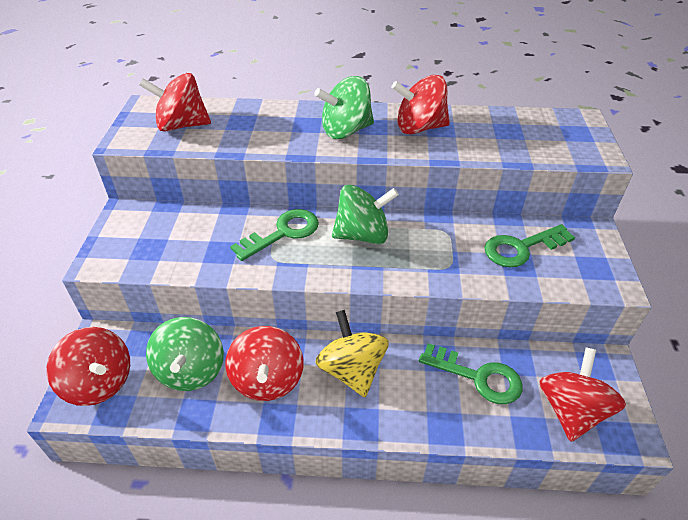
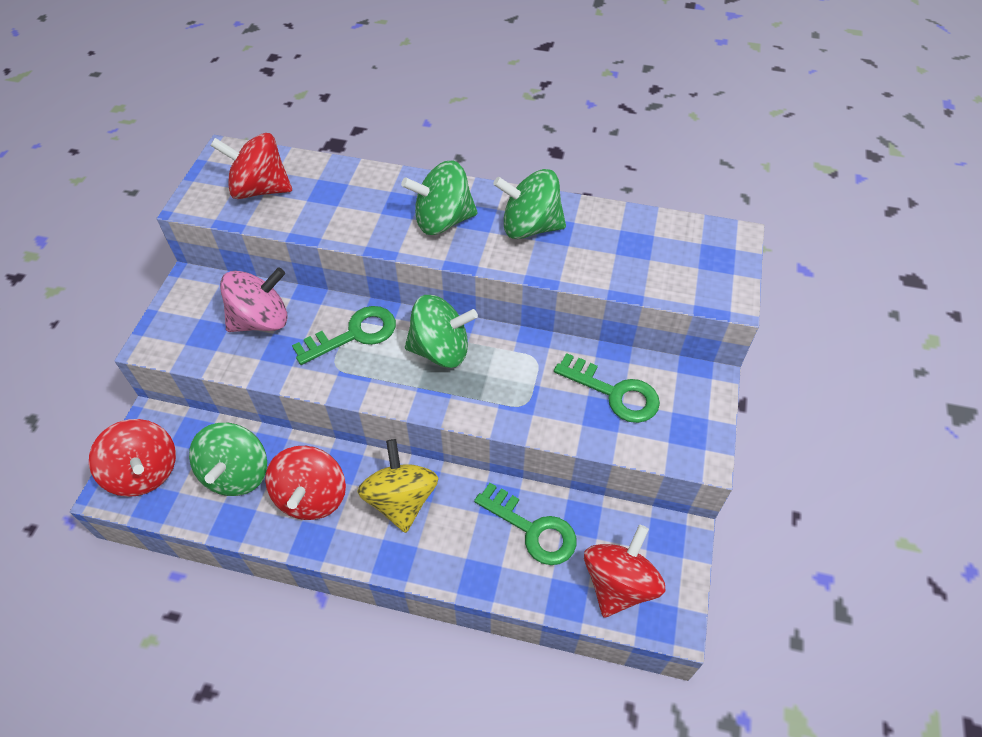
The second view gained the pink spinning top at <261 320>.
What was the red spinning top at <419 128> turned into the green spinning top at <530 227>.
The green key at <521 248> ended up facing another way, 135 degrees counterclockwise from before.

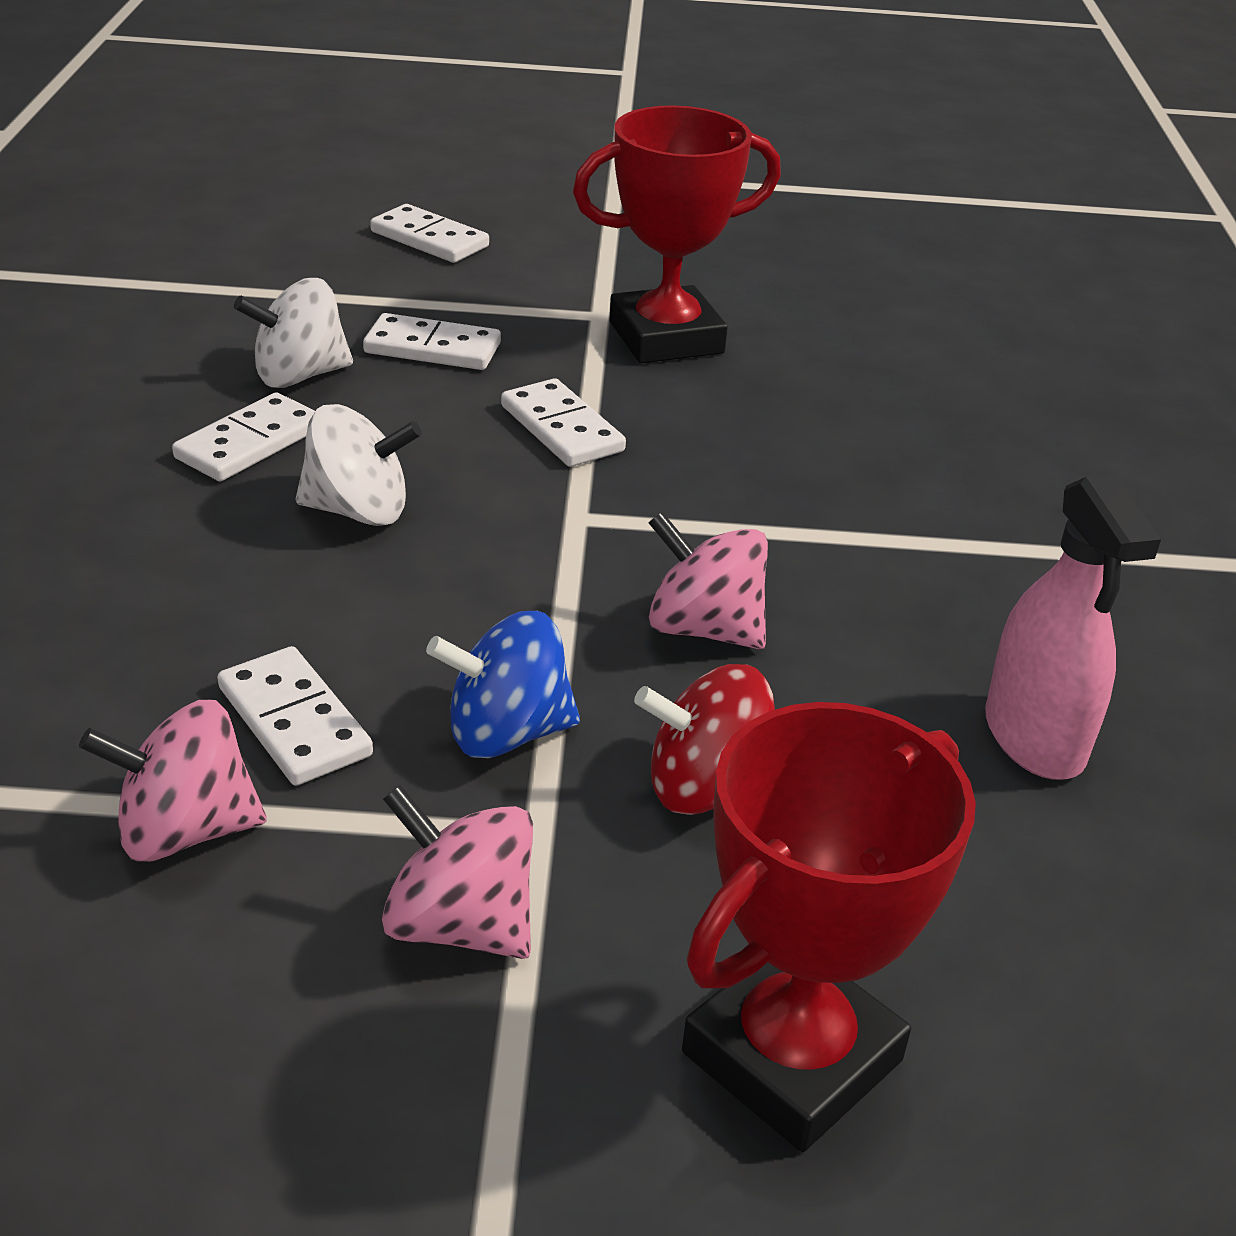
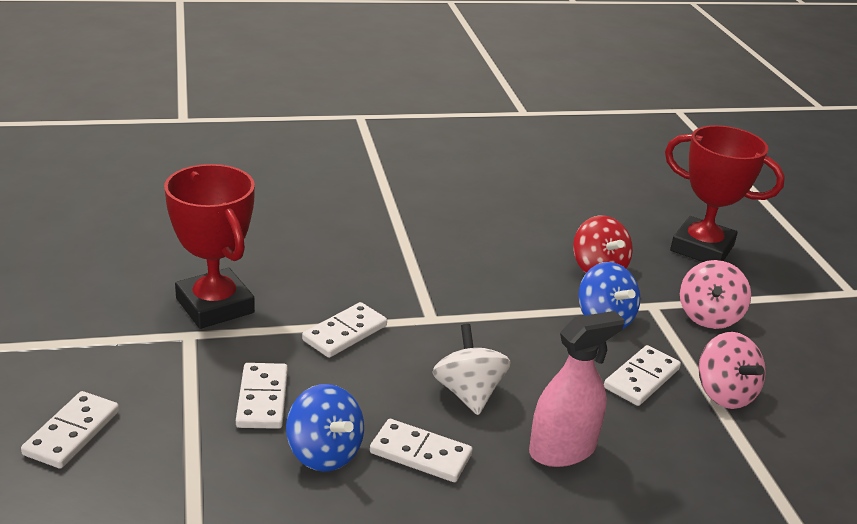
The second view lost the pink spinning top at <704 628>.
The pink spray bottle ended up elsewhere, having gone from <1034 737> to <562 450>.
What was the white spinning top at <299 375> turned into the blue spinning top at <324 453>.

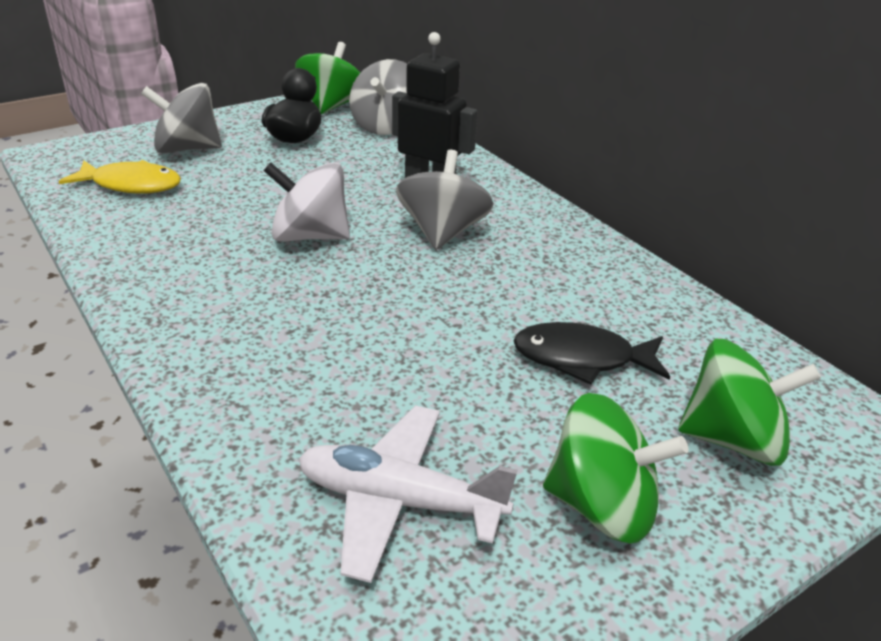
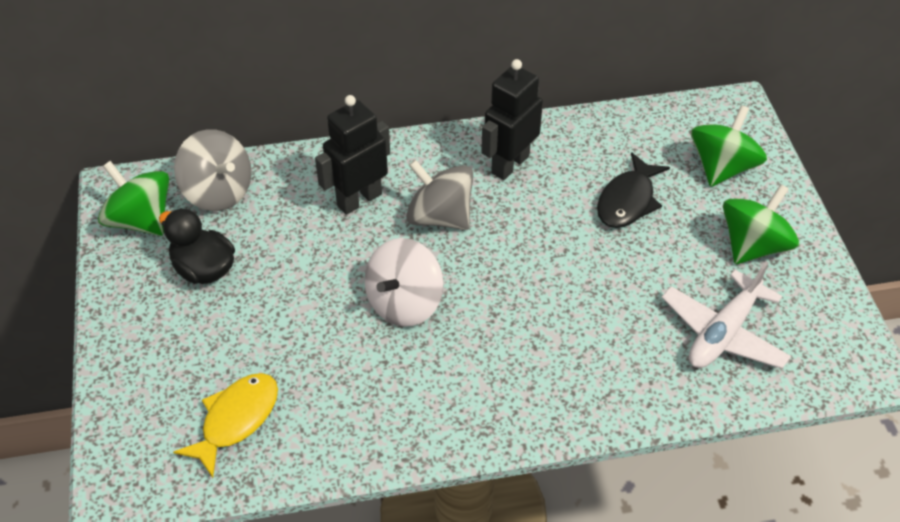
The second view lost the grey spinning top at <187 149>.
The second view gained the black robot at <509 164>.

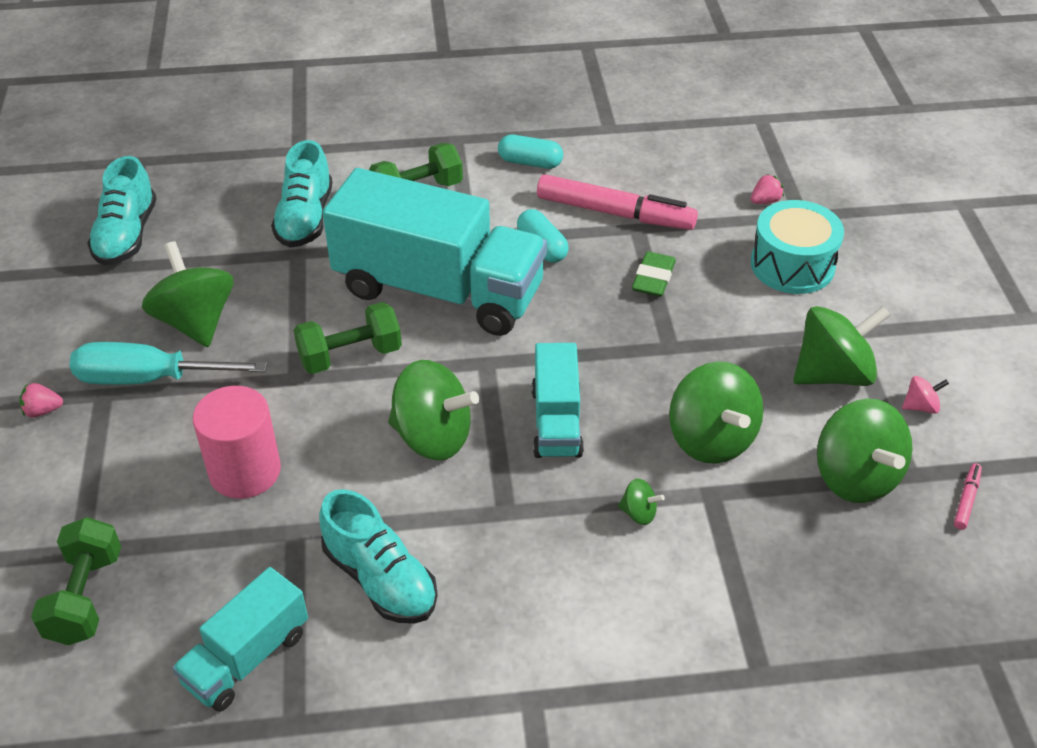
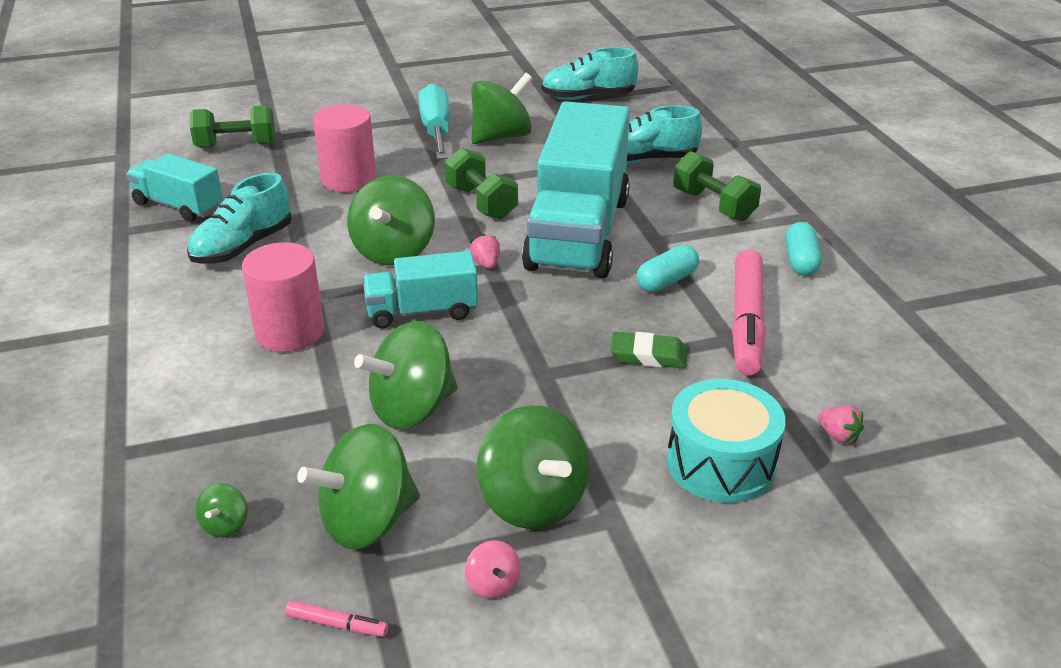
The second view gained the pink cylinder at <290 332>.
The pink strawberry ended up elsewhere, having gone from <43 411> to <486 264>.
The green spinning top ended up elsewhere, having gone from <639 513> to <225 525>.

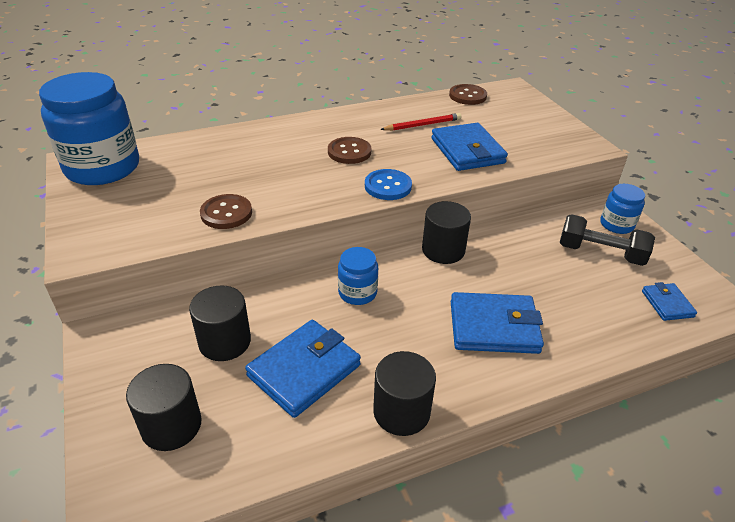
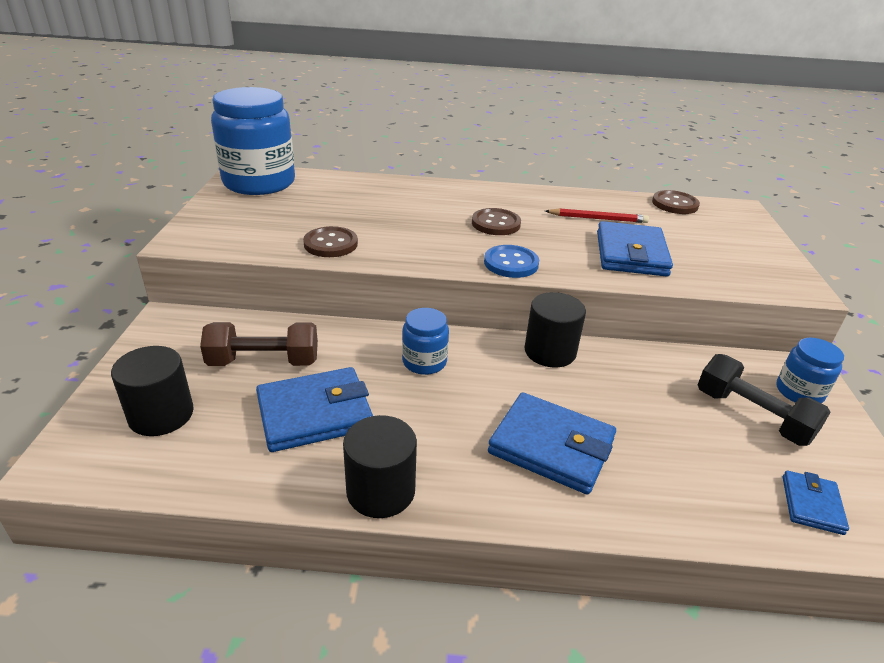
Where the black cylinder stood at <225 342>, the brown dumbbell came to stand at <264 362>.

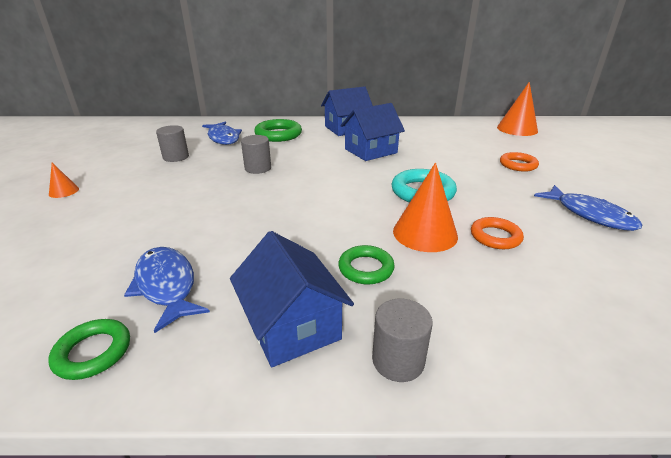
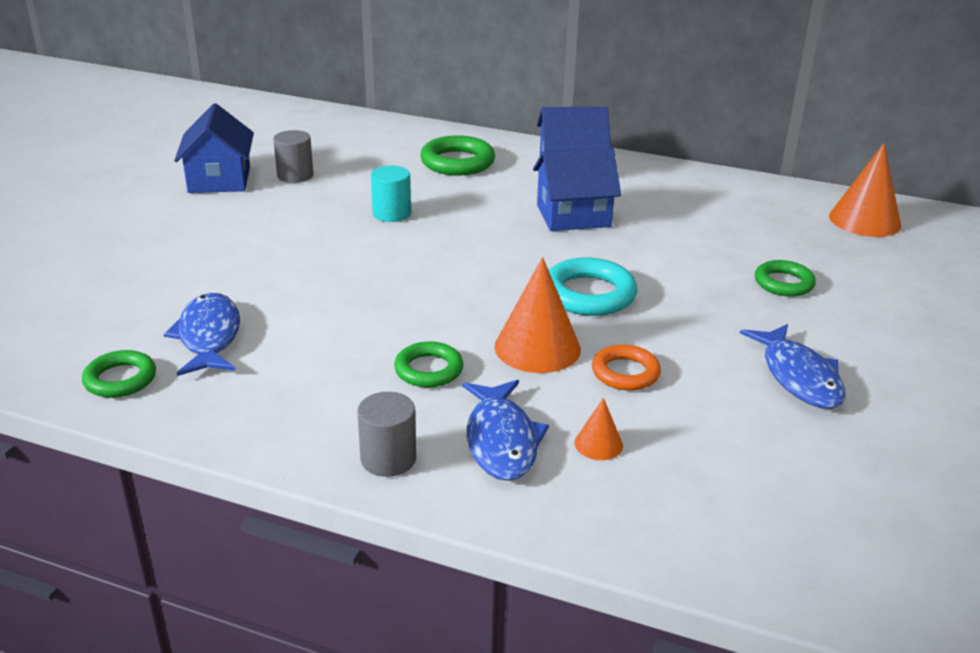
The orange cone ended up elsewhere, having gone from <64 191> to <598 444>.
The blue fish ended up elsewhere, having gone from <223 138> to <501 440>.
The blue house ended up elsewhere, having gone from <292 325> to <219 179>.
What was the grey cylinder at <258 168> turned into the turquoise cylinder at <391 213>.
What was the orange ring at <518 165> turned into the green ring at <783 283>.

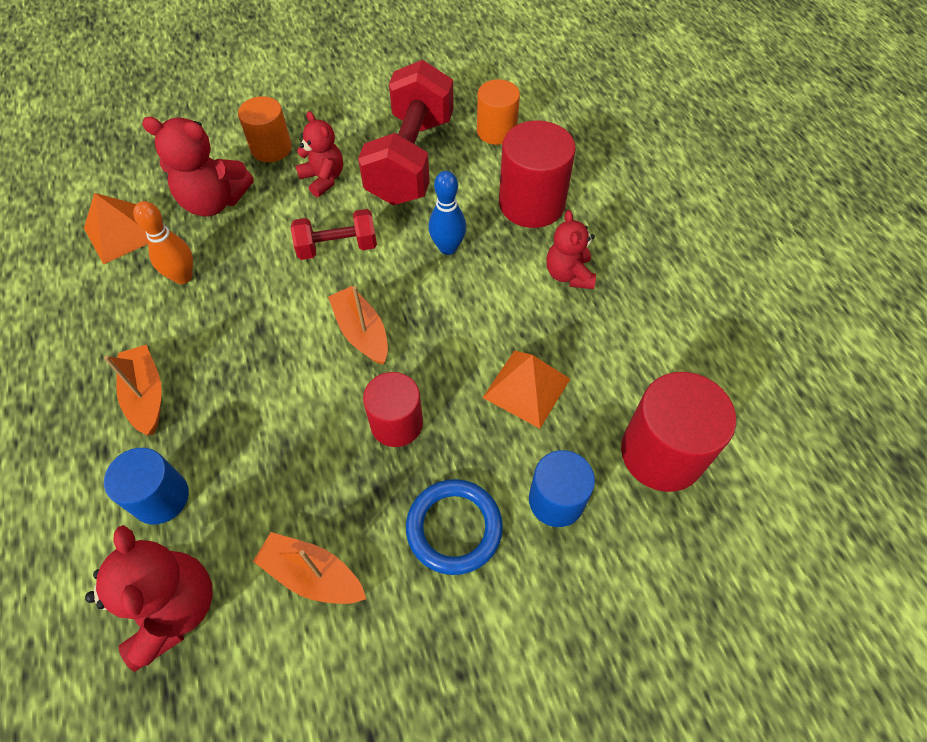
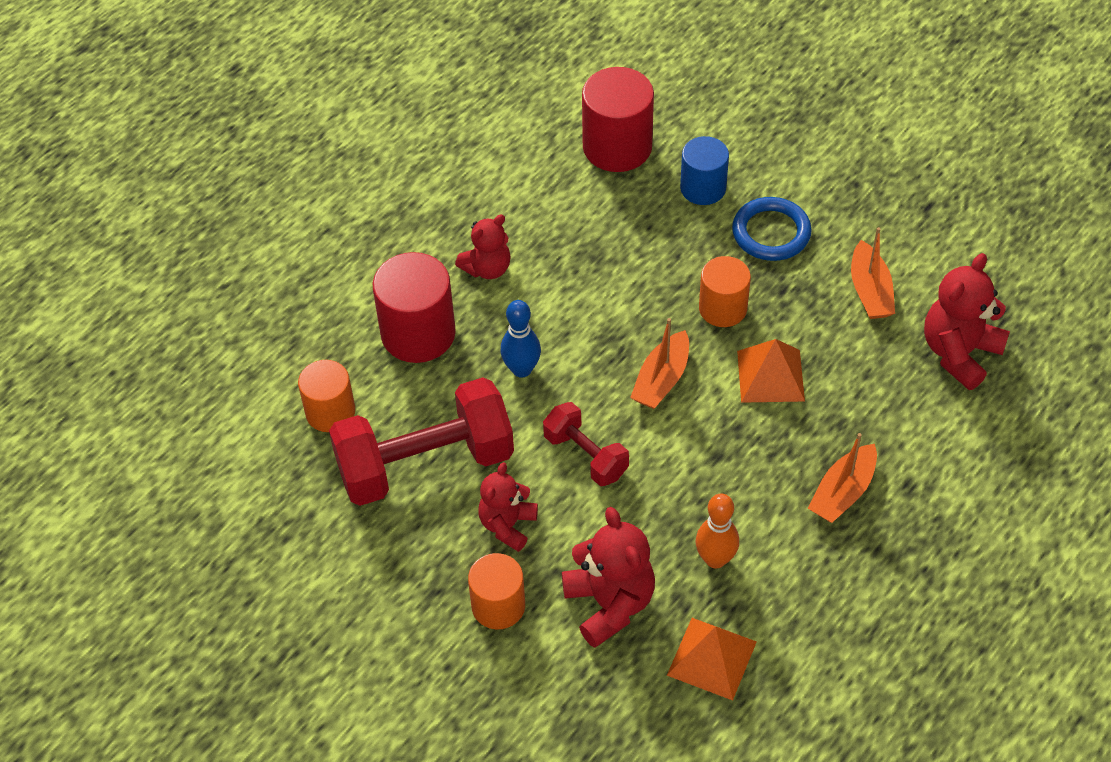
The second view lost the blue cylinder at <160 497>.
The orange pyramid ended up elsewhere, having gone from <526 388> to <770 376>.
What was the red cylinder at <396 423> turned into the orange cylinder at <722 308>.

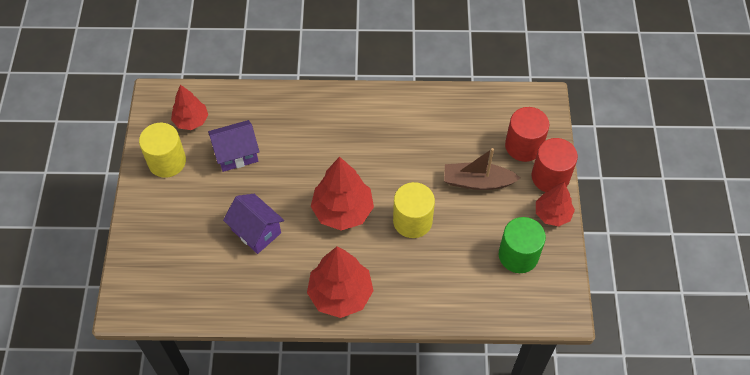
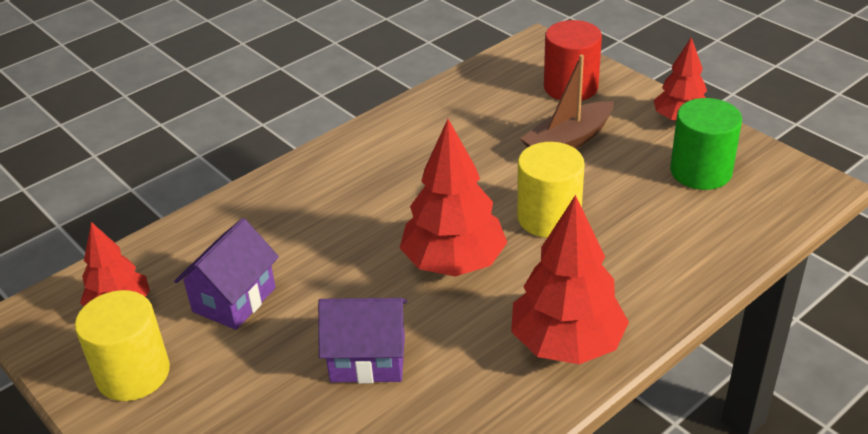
The second view lost the red cylinder at <550 177>.

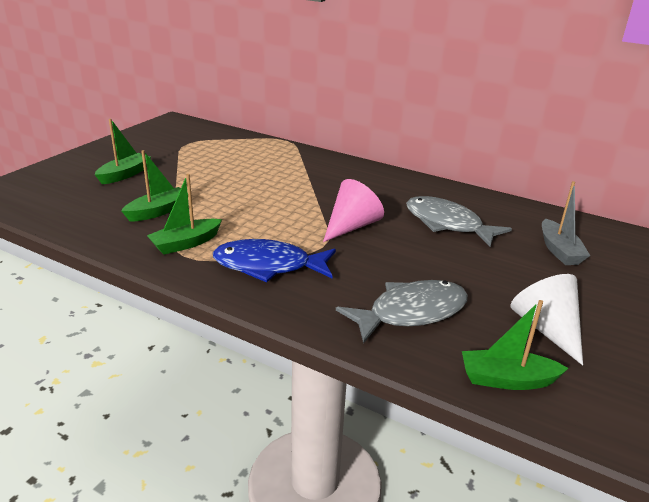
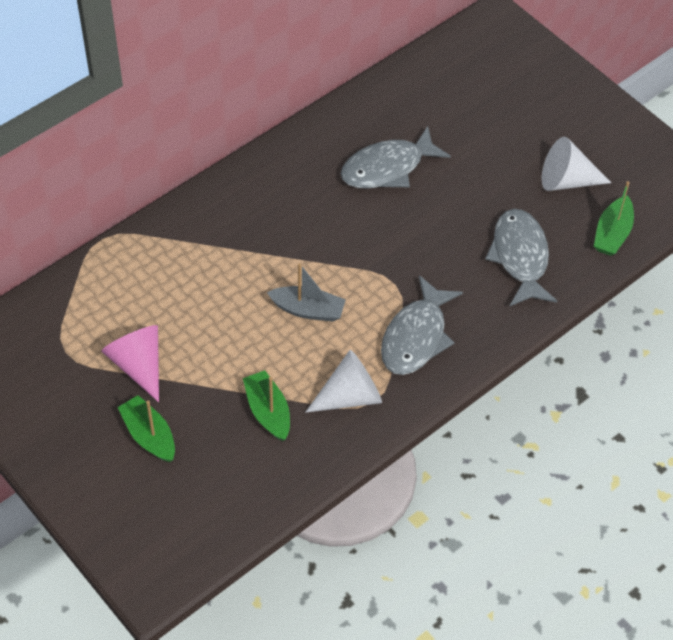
The pink cone ended up elsewhere, having gone from <351 226> to <138 365>.
The grey boat ended up elsewhere, having gone from <559 250> to <308 310>.
Where the green boat stood at <186 243>, the white cone came to stand at <350 396>.
What was the blue fish at <268 266> turned into the grey fish at <416 337>.

